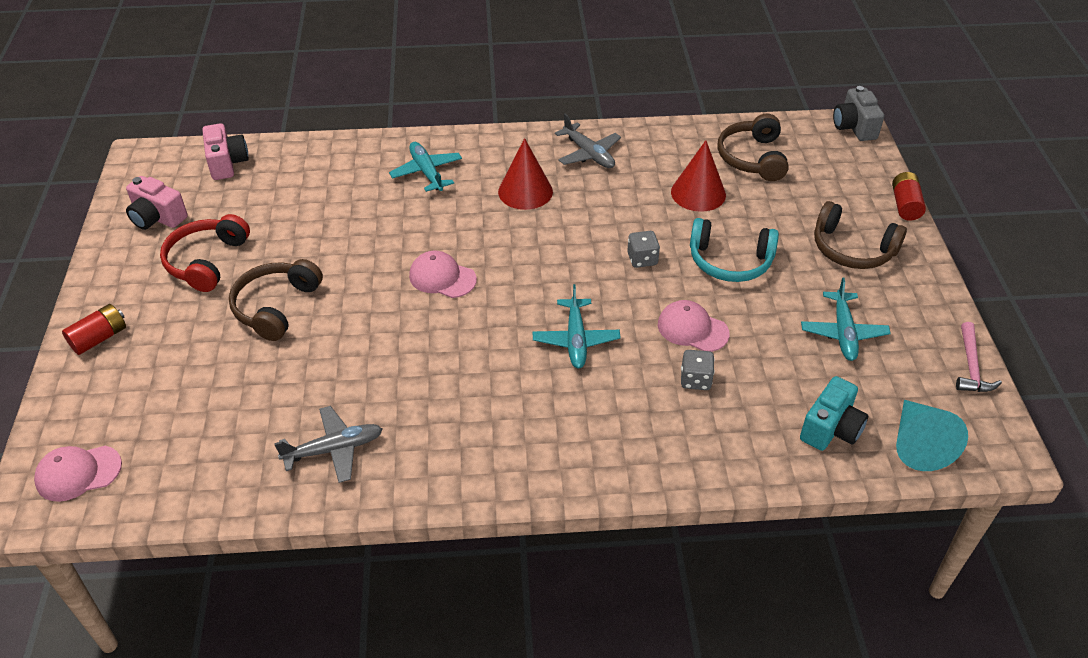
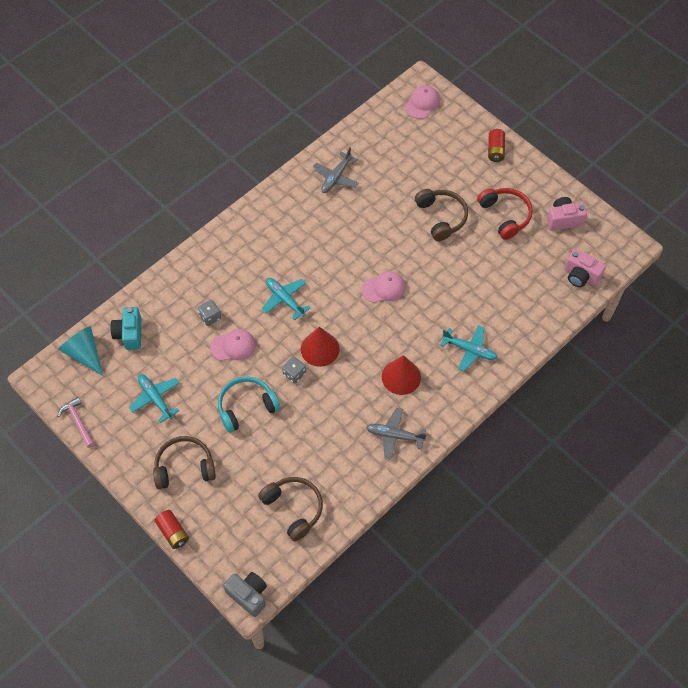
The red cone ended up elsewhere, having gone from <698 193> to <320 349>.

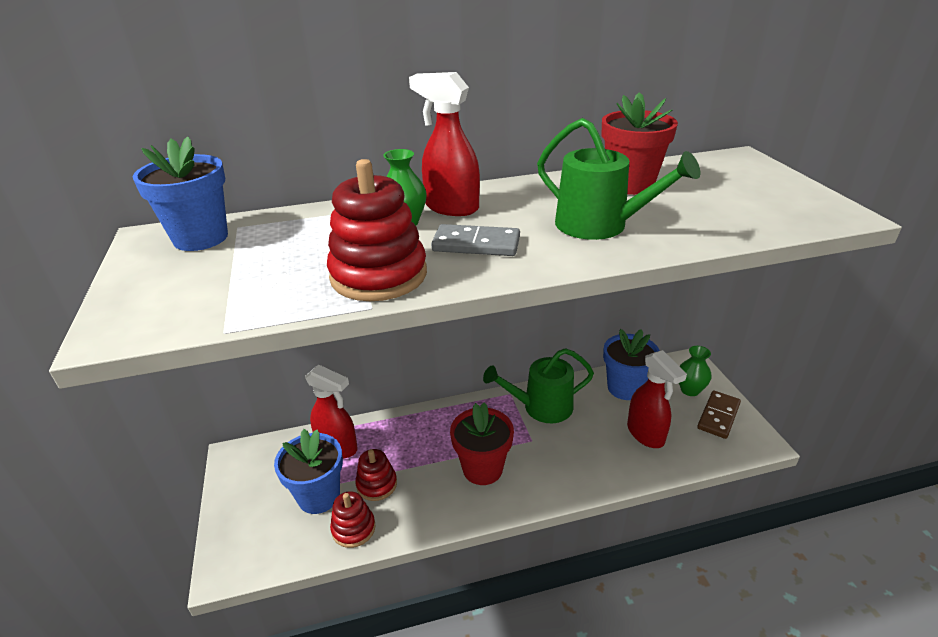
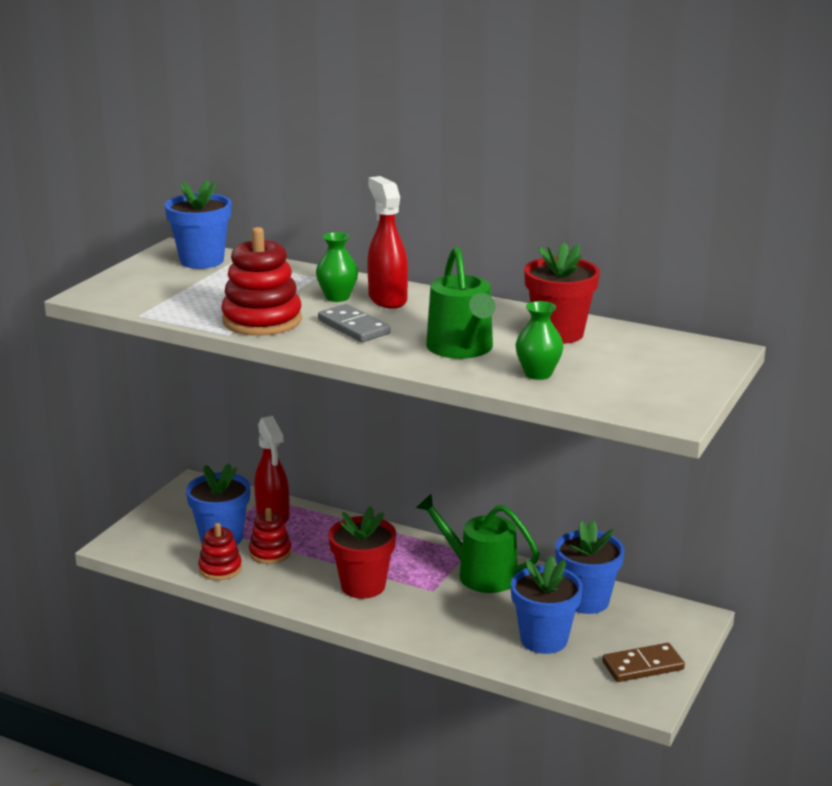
The green vase ended up elsewhere, having gone from <690 390> to <538 374>.
Where the red spray bottle stood at <646 434>, the blue flower pot came to stand at <544 639>.

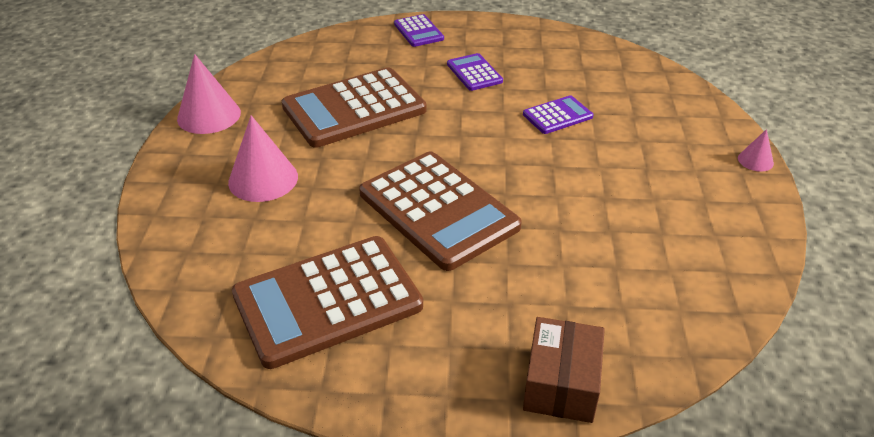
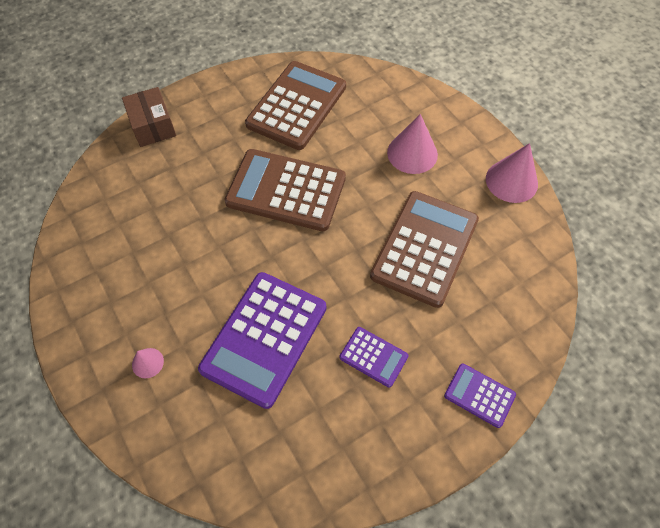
The pink cone ended up elsewhere, having gone from <755 160> to <147 363>.
The size of the purple calculator at <557 116> changed by a factor of 2.09.

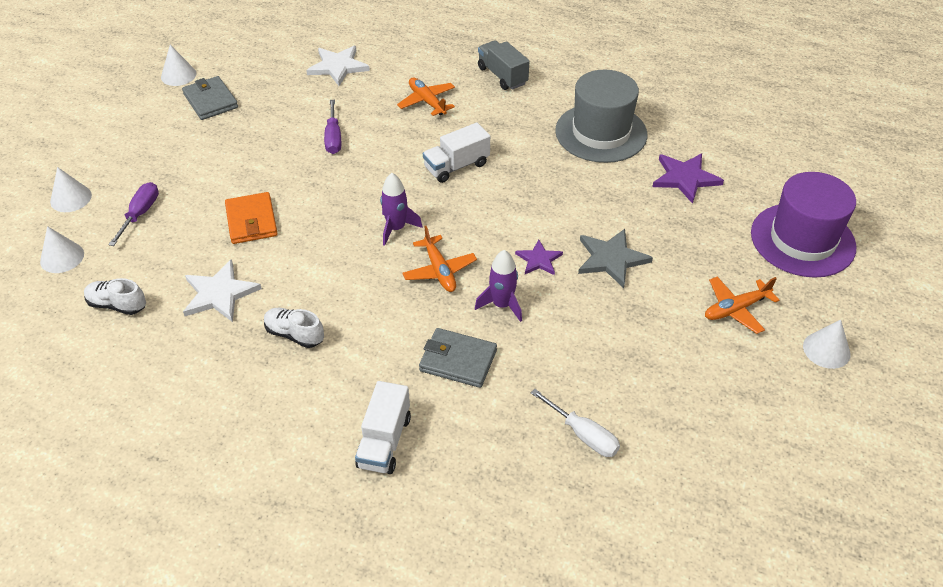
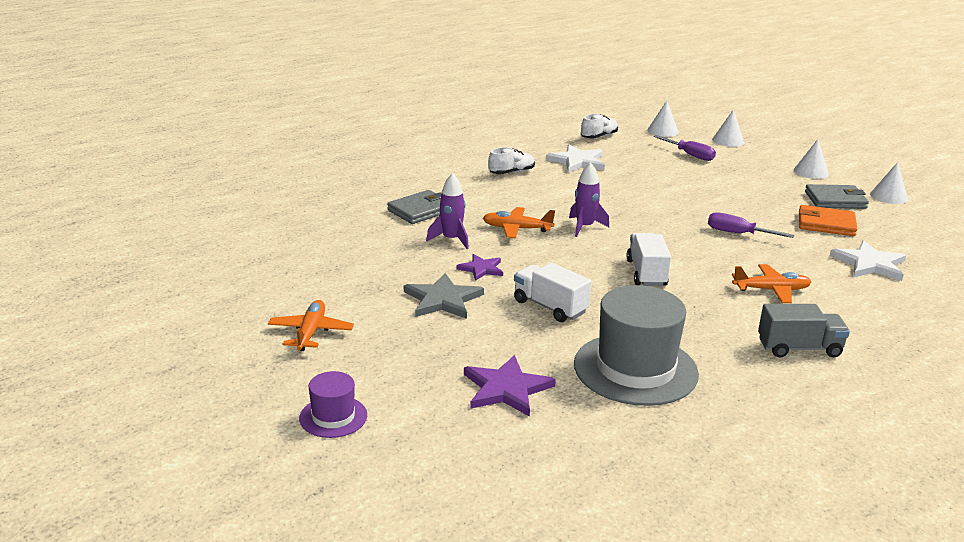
The second view lost the white screwdriver at <583 434>.
The orange wallet ended up elsewhere, having gone from <251 221> to <826 224>.
The white truck ended up elsewhere, having gone from <384 441> to <550 307>.
The white cone ended up elsewhere, having gone from <826 350> to <811 172>.
The size of the purple hat at <802 240> changed by a factor of 0.50.

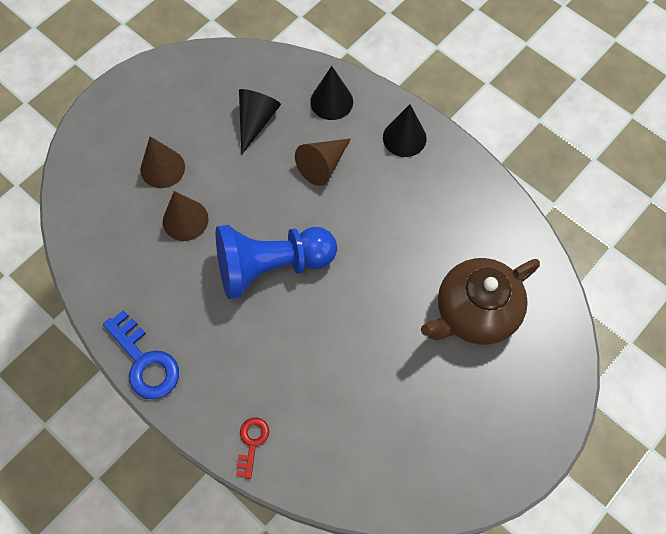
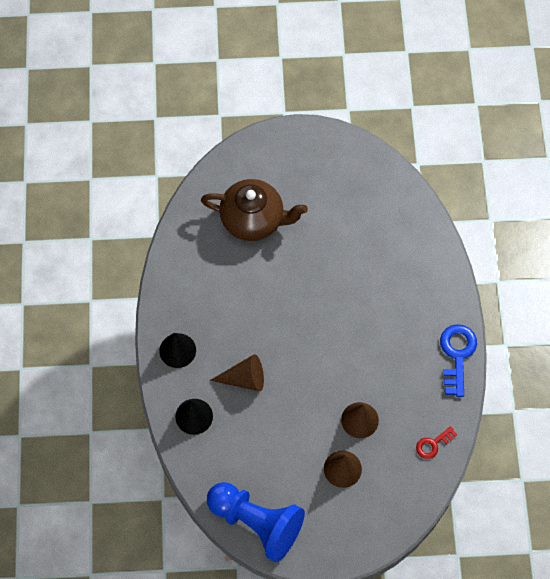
The second view lost the black cone at <256 121>.
The blue pawn ended up elsewhere, having gone from <271 266> to <256 522>.
The red key ended up elsewhere, having gone from <252 443> to <433 444>.

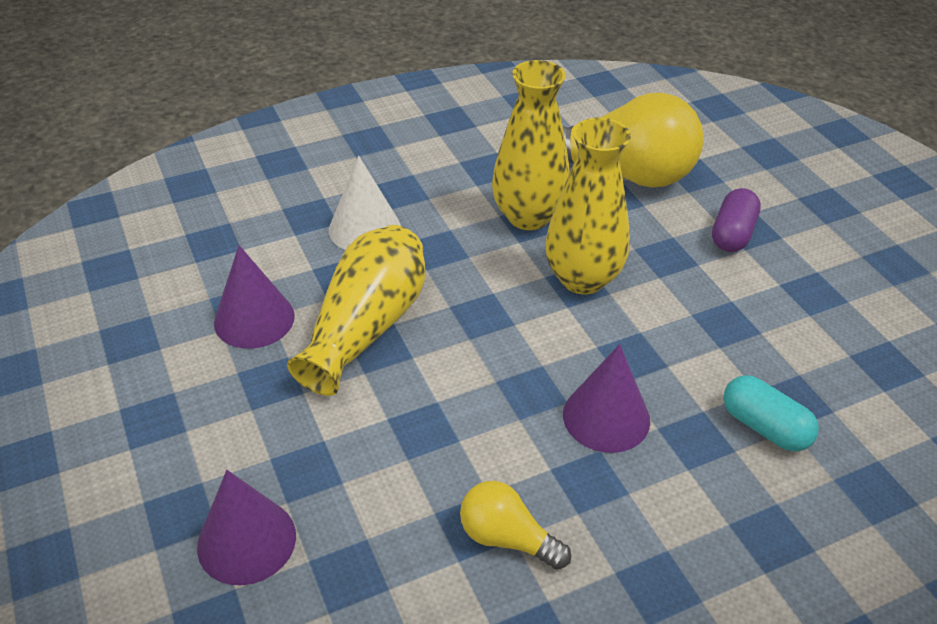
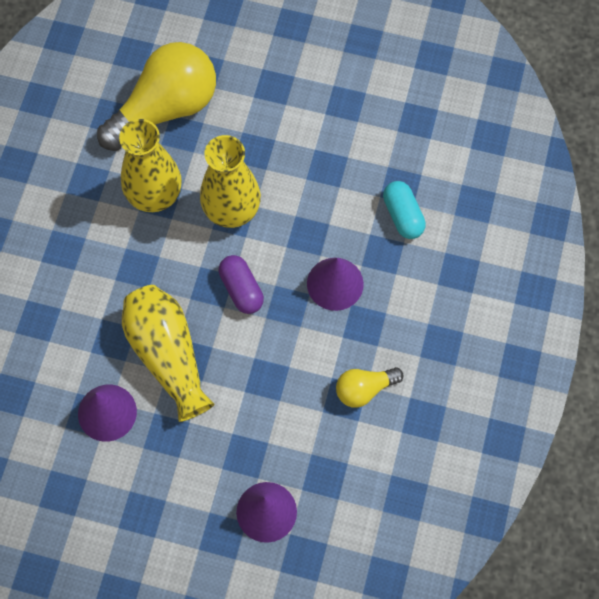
The second view lost the white cone at <364 228>.
The purple capsule ended up elsewhere, having gone from <732 234> to <241 289>.
The turquoise capsule at <764 427> ended up facing another way, 75 degrees clockwise from before.

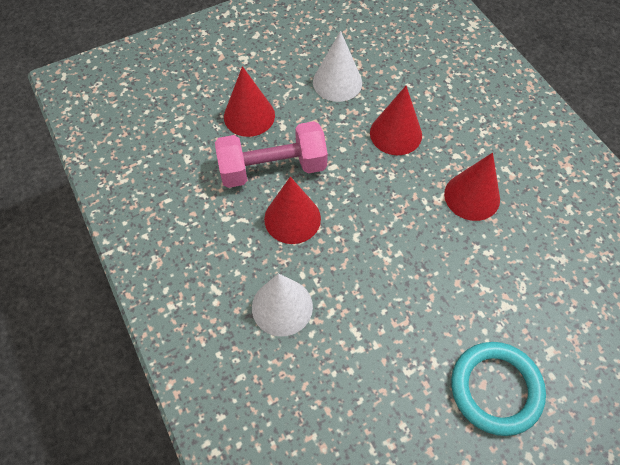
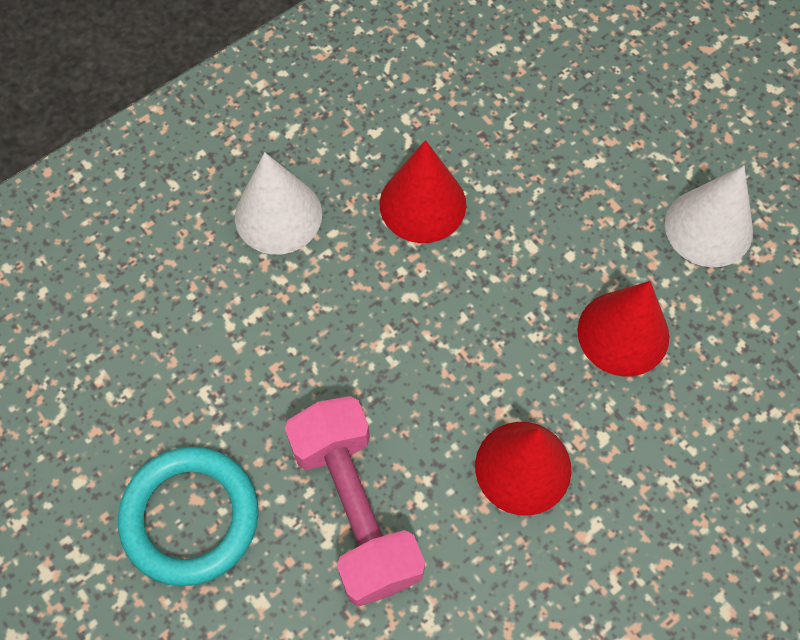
The second view lost the red cone at <249 116>.
The pink dumbbell ended up elsewhere, having gone from <272 168> to <355 509>.

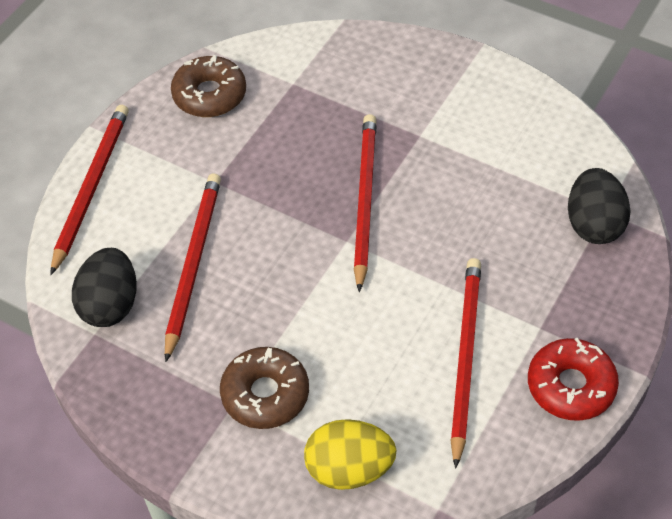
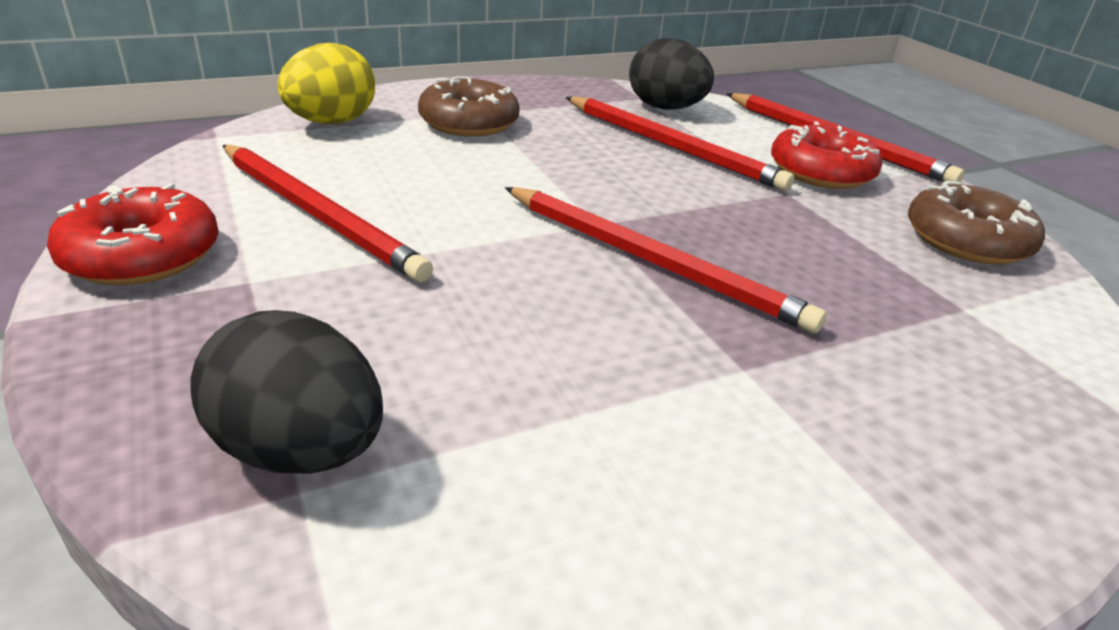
The second view gained the red donut at <821 172>.

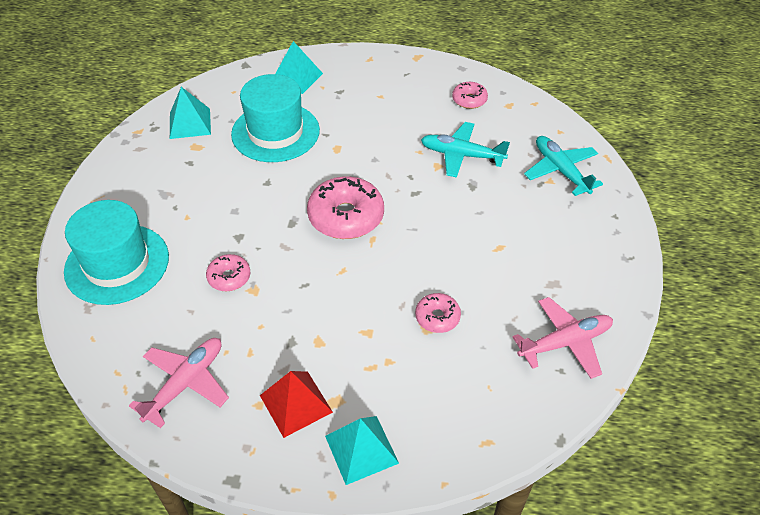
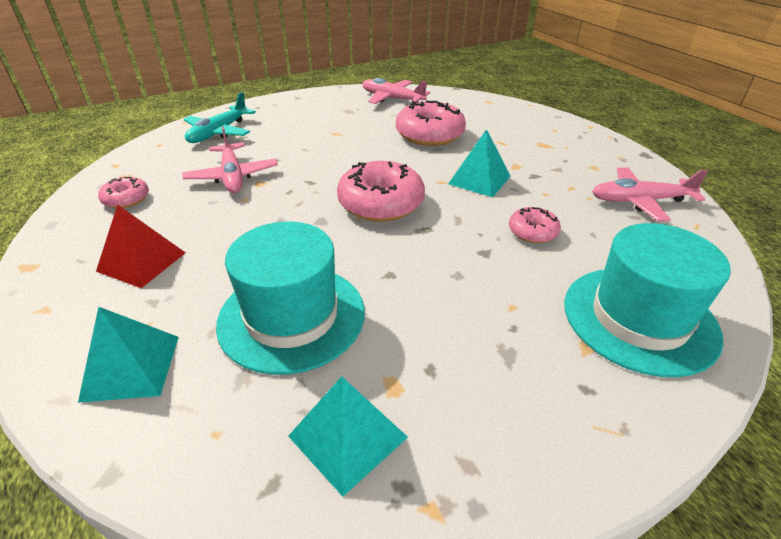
The red pyramid ended up elsewhere, having gone from <296 403> to <141 261>.
The turquoise pyramid ended up elsewhere, having gone from <361 449> to <479 180>.
What was the turquoise plane at <461 155> turned into the pink plane at <232 176>.
The size of the pink donut at <437 317> changed by a factor of 1.88.

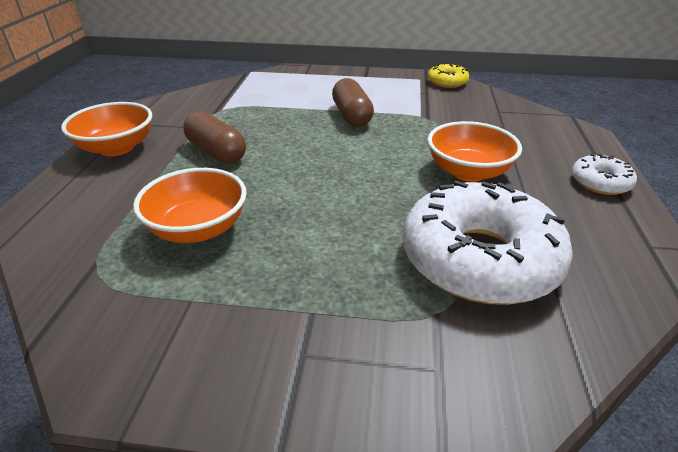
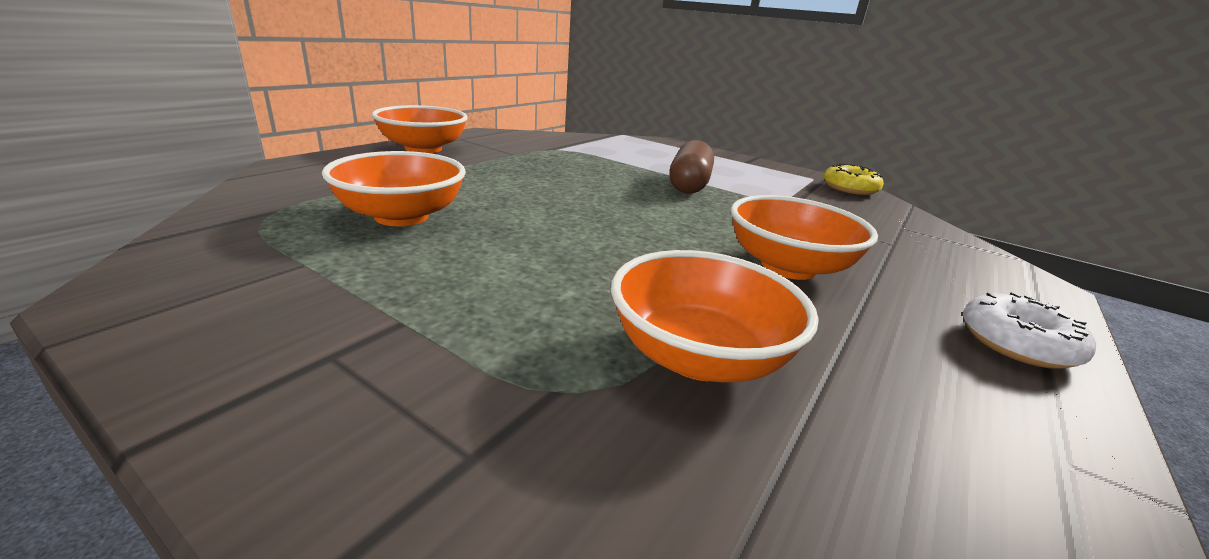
The second view lost the brown capsule at <216 152>.
Where the white donut stood at <479 259>, the orange bowl came to stand at <698 356>.

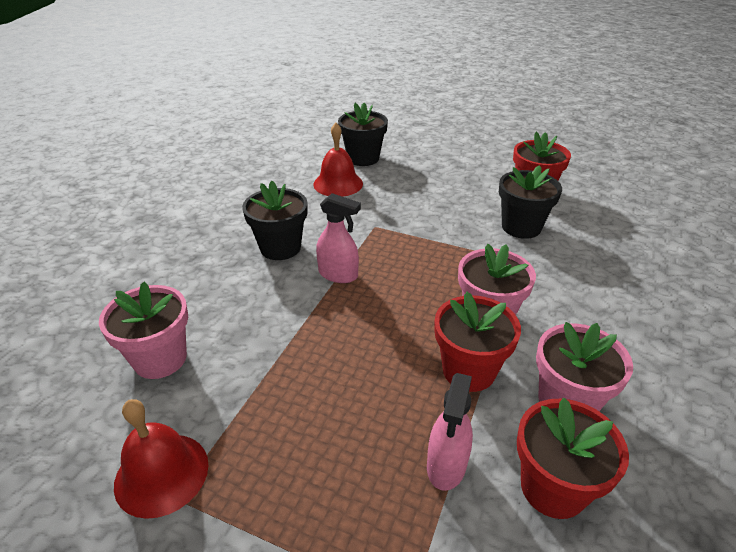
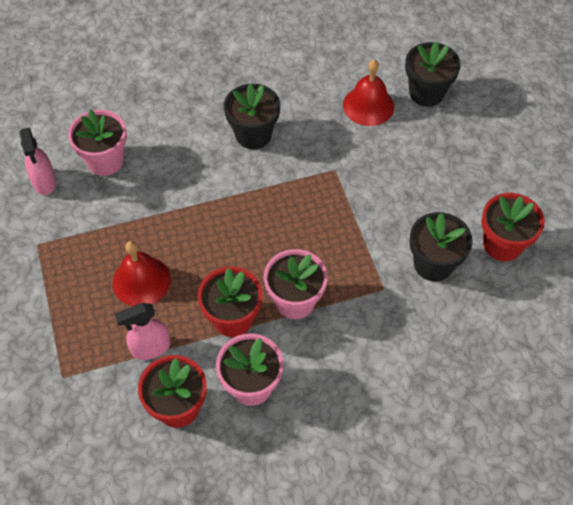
The red bell ended up elsewhere, having gone from <161 474> to <141 281>.
The pink spray bottle ended up elsewhere, having gone from <338 275> to <44 182>.

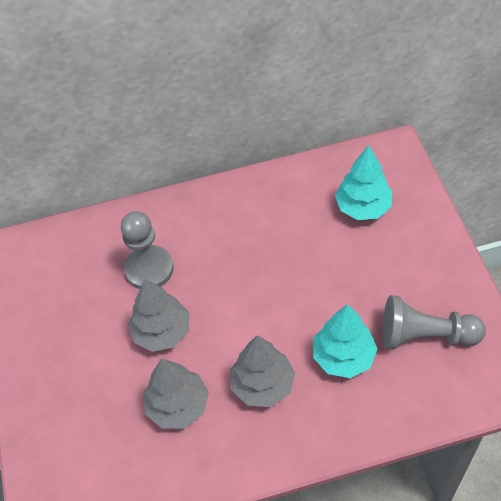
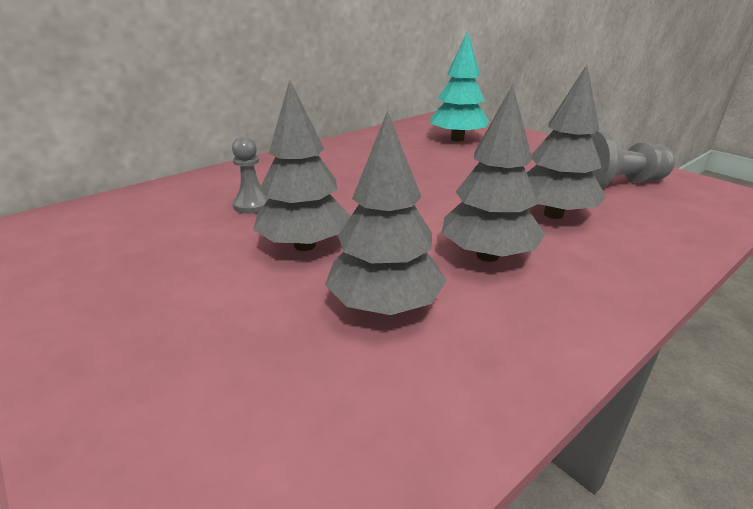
What was the turquoise tree at <343 357> turned into the grey tree at <553 214>.
The size of the grey pawn at <149 269> changed by a factor of 0.57.

